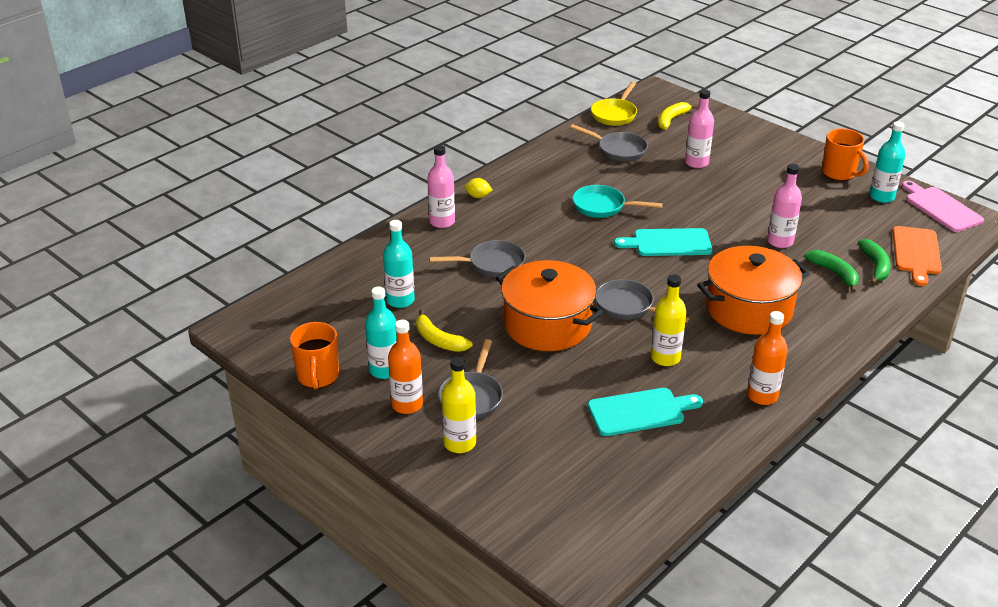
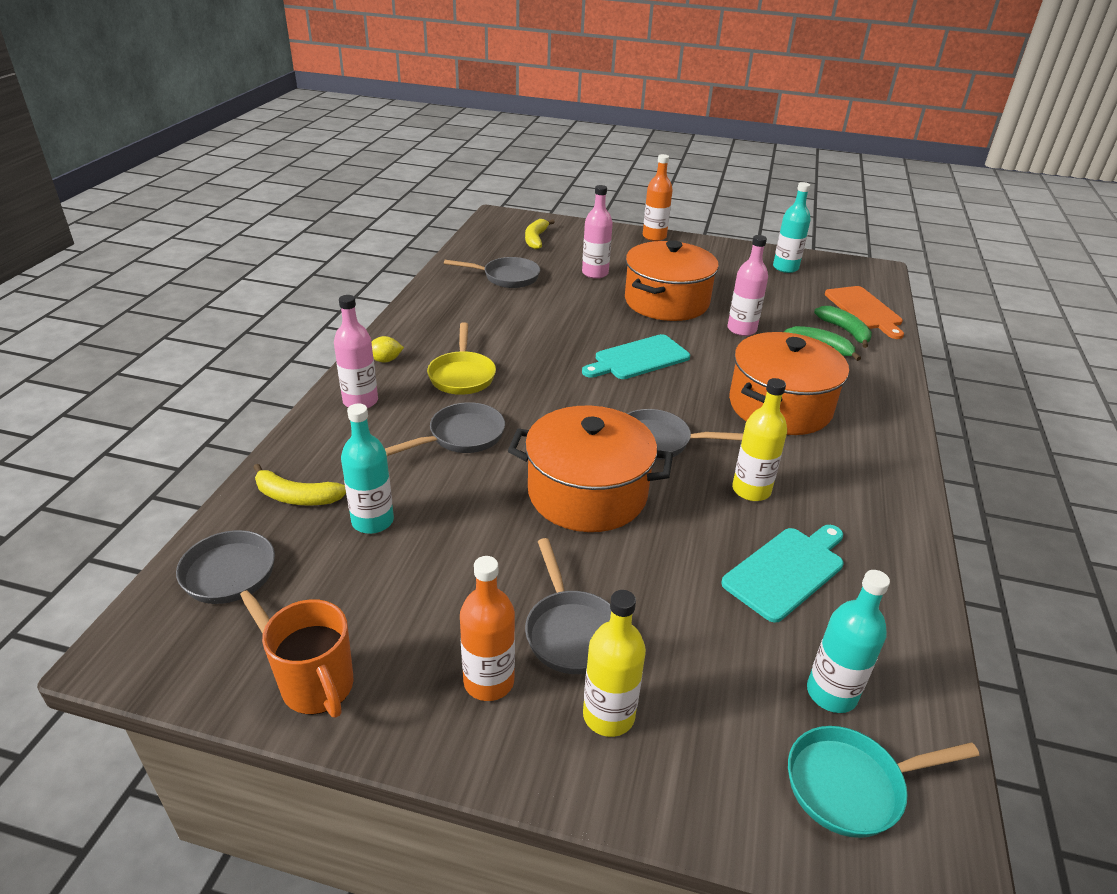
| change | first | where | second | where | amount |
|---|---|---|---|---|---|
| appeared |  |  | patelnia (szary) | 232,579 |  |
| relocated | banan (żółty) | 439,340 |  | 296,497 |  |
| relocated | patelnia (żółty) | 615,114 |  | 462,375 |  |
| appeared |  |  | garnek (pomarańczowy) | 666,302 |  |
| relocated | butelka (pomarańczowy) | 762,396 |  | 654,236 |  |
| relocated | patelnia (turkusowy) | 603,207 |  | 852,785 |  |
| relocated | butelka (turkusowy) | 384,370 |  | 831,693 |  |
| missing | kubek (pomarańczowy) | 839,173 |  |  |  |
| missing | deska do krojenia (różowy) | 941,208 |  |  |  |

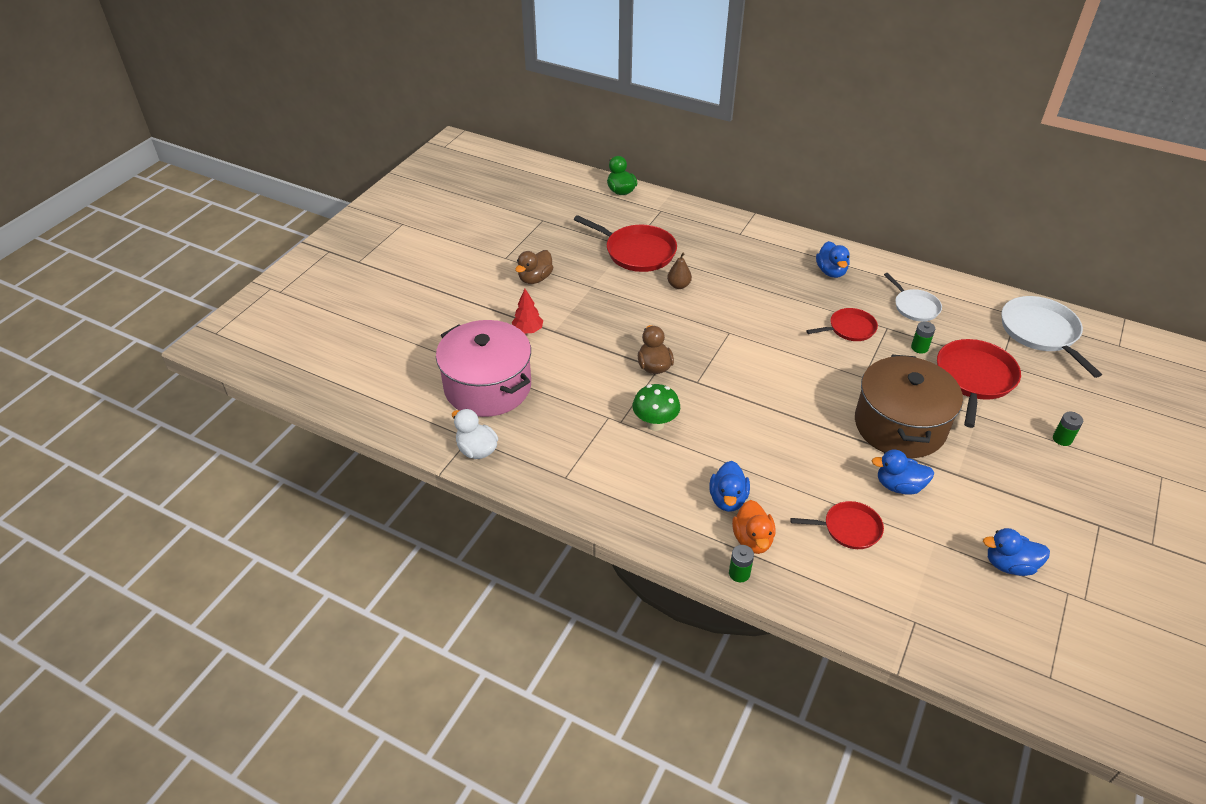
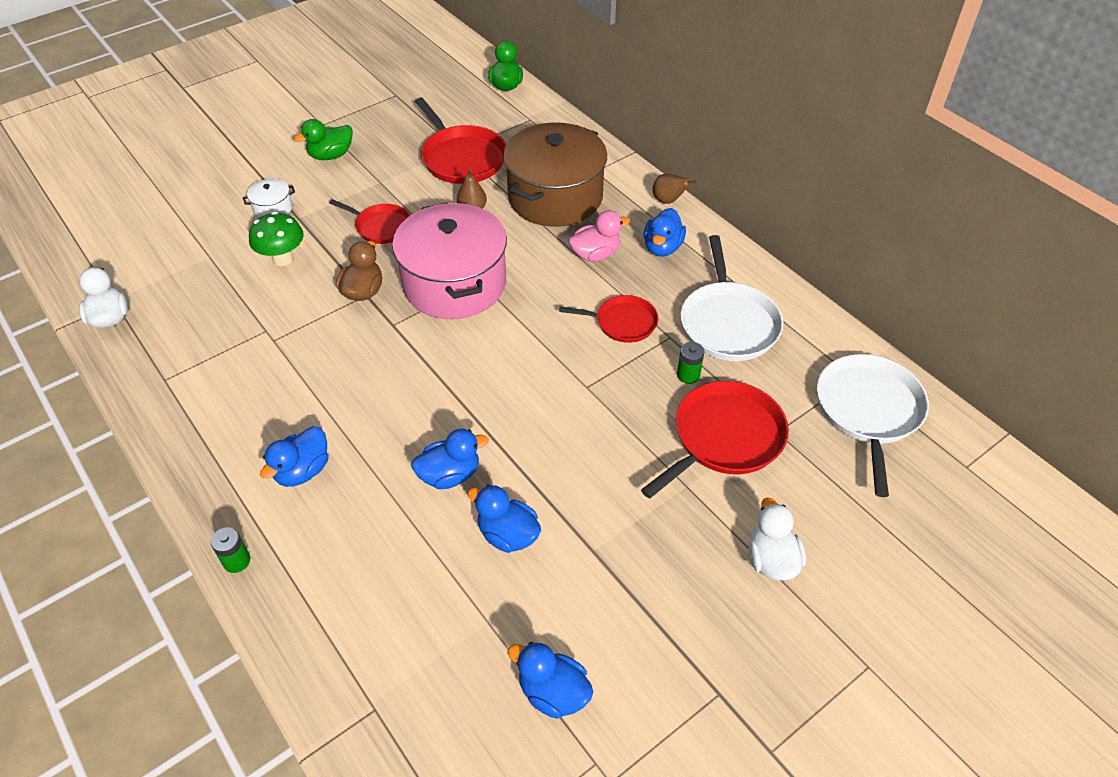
| change | first | where | second | where | amount |
|---|---|---|---|---|---|
| exchanged | drzewko (czerwony) | 528,330 | garnek (biały) | 273,209 |  |
| relocated | grzyb (zielony) | 655,424 |  | 283,259 |  |
| colour | kaczka (brązowy) | 535,278 | kaczka (zielony) | 331,155 |  |
| relocated | patelnia (czerwony) | 848,528 |  | 380,226 |  |
| relocated | garnek (różowy) | 488,386 |  | 455,283 |  |
| appeared |  |  | kaczka (niebieski) | 450,475 |  |
| relocated | garnek (brązowy) | 899,425 |  | 555,197 |  |
| appeared |  |  | kaczka (różowy) | 595,254 |  |
| appeared |  |  | gruszka (brązowy) | 668,201 |  |
| size | patelnia (biały) | 914,307 |  | 728,323 | x1.65 |
| exchanged | bateria (zielony) | 1062,439 | kaczka (biały) | 771,560 |  |
| missing | kaczka (pomarańczowy) | 752,540 |  |  |  |

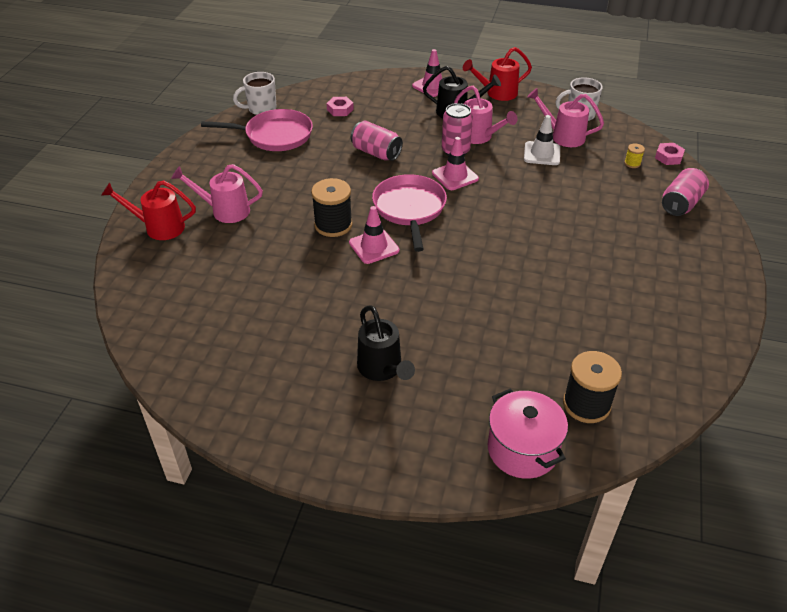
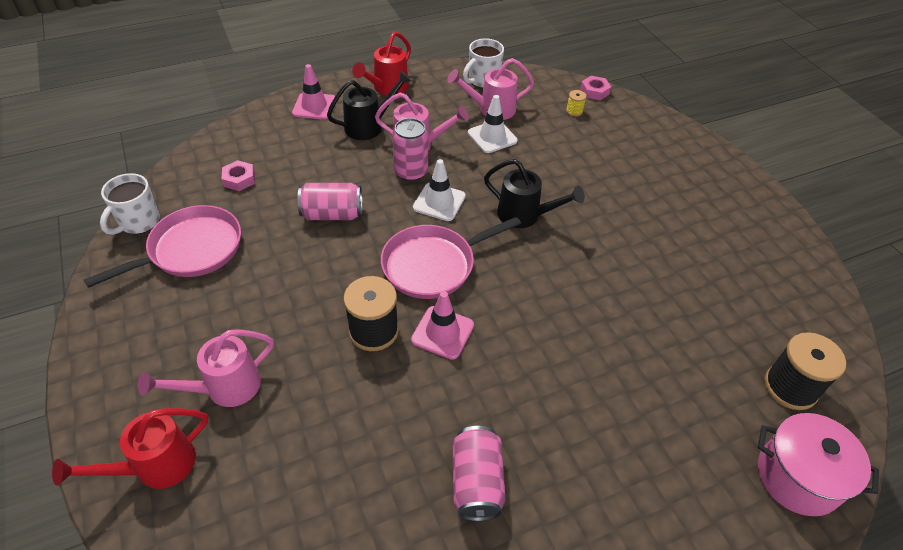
| change | first | where | second | where | amount |
|---|---|---|---|---|---|
| spun | patelnia (różowy) | 409,209 |  | 433,265 | 75 degrees counterclockwise |
| colour | pachołek (różowy) | 455,176 | pachołek (biały) | 439,202 |  |
| relocated | puszka (różowy) | 681,204 |  | 476,482 |  |
| relocated | konewka (czarny) | 382,369 |  | 524,215 |  |

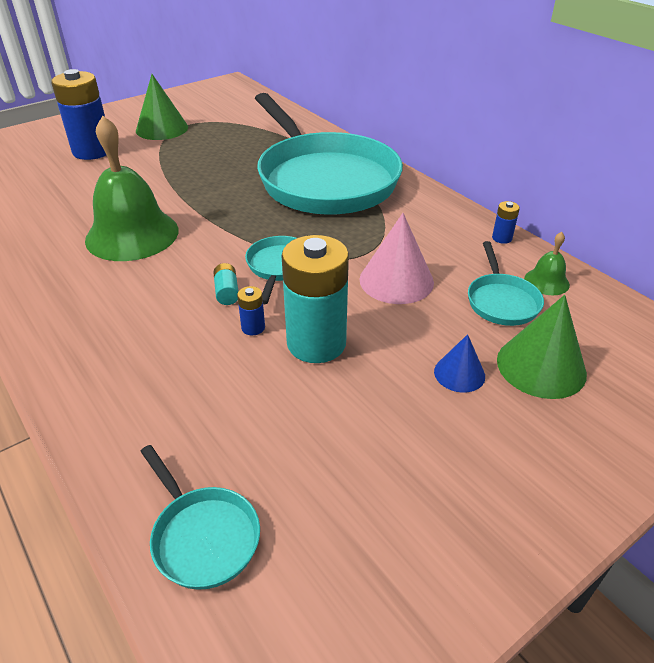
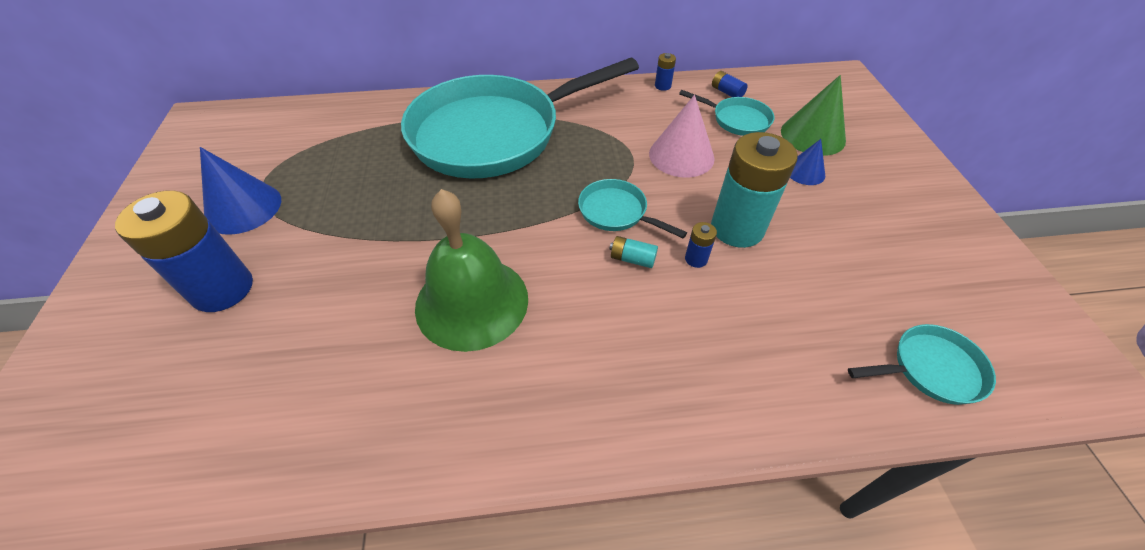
| change | first | where | second | where | amount |
|---|---|---|---|---|---|
| colour | stożek (zielony) | 162,128 | stożek (niebieski) | 243,208 |  |
| spun | patelnia (turkusowy) | 324,179 |  | 494,133 | 150 degrees clockwise |
| exchanged | dzwonek (zielony) | 546,281 | bateria (niebieski) | 727,92 |  |

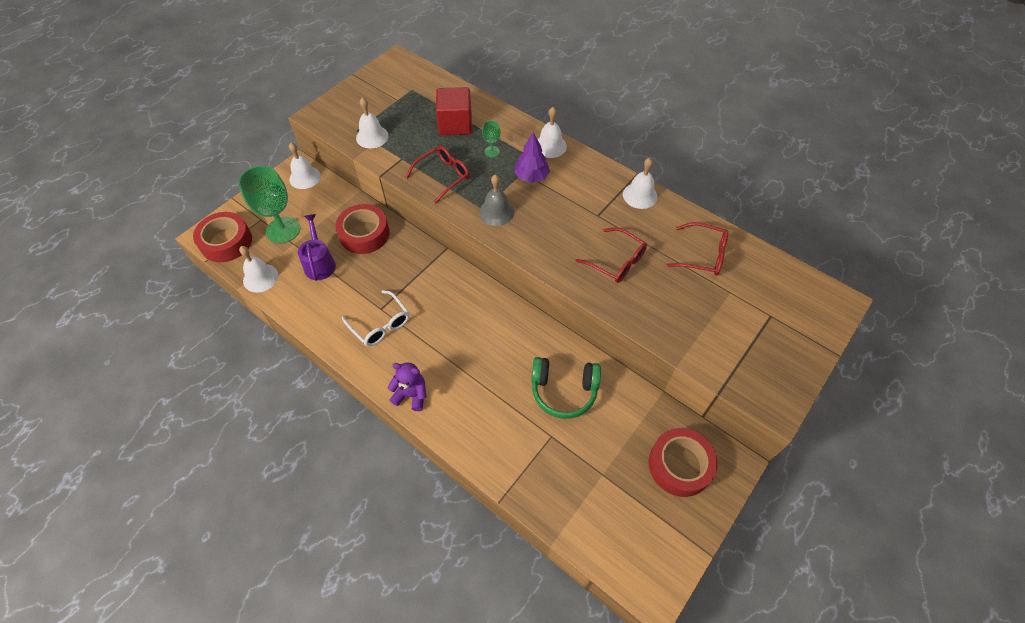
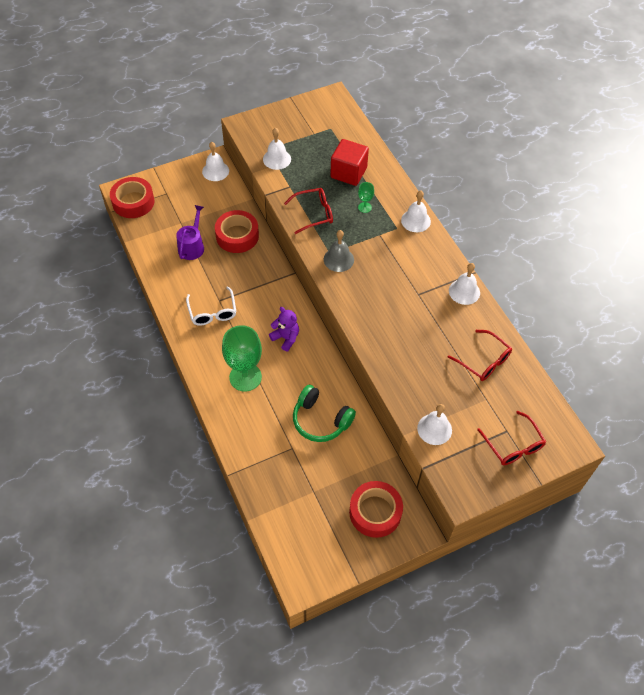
| change | first | where | second | where | amount |
|---|---|---|---|---|---|
| relocated | kielich (zielony) | 283,230 |  | 245,377 |  |
| relocated | miś (fioletowy) | 411,395 |  | 286,338 |  |
| relocated | dzwonek (biały) | 260,278 |  | 434,429 |  |
| relocated | okulary (czerwony) | 616,261 |  | 513,445 |  |
| missing | drzewko (fioletowy) | 531,177 |  |  |  |

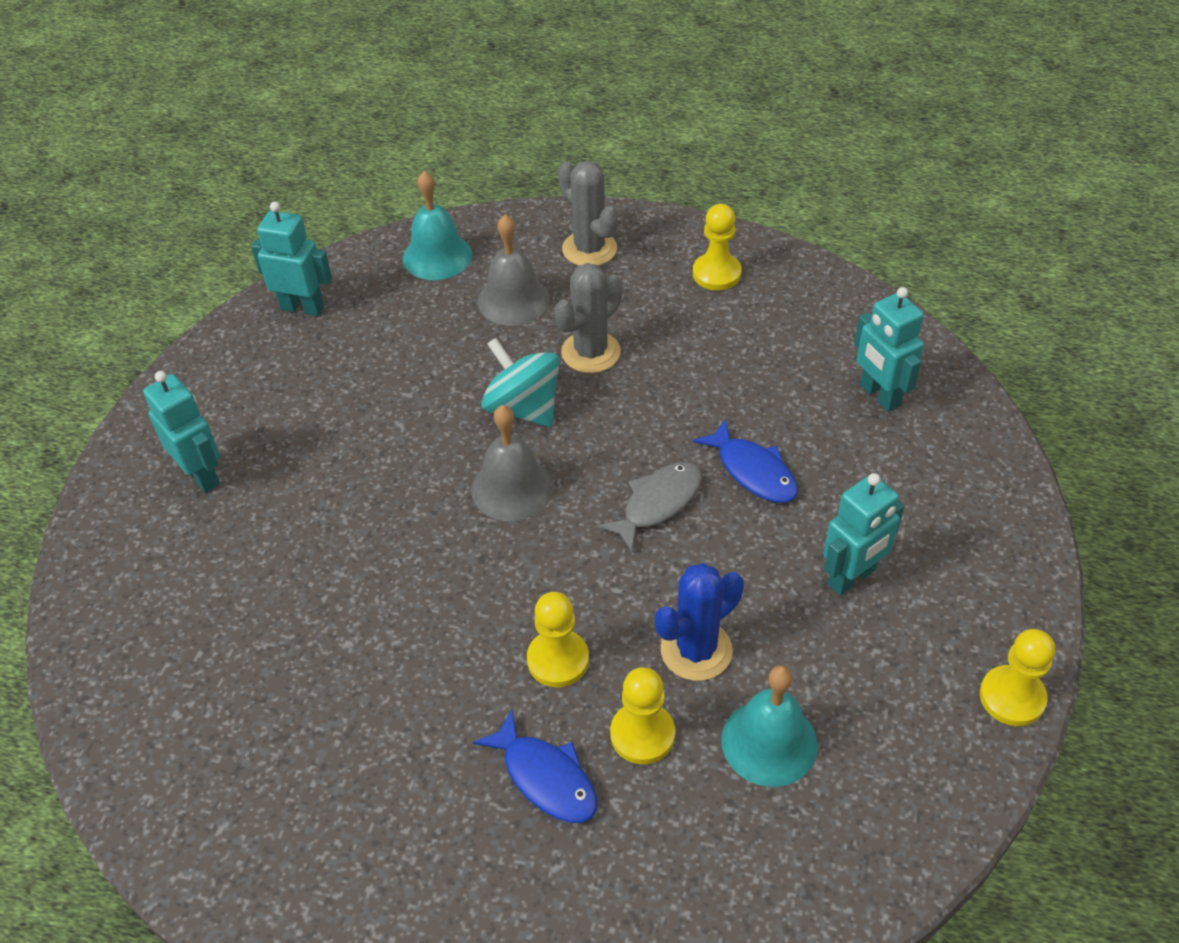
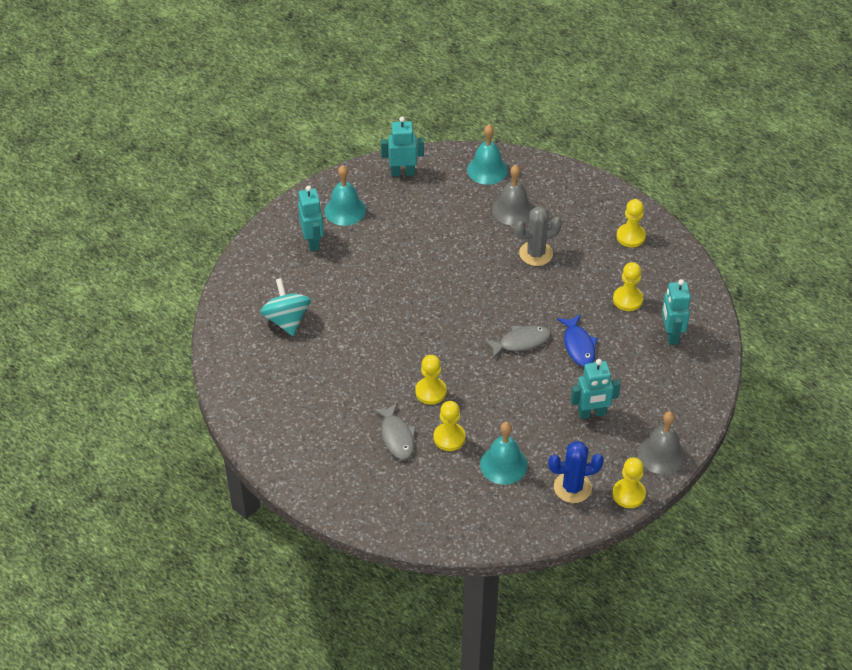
| change | first | where | second | where | amount |
|---|---|---|---|---|---|
| relocated | bączek (turkusowy) | 523,408 |  | 287,320 |  |
| appeared |  |  | dzwonek (turkusowy) | 345,210 |  |
| colour | ryba (niebieski) | 545,777 | ryba (szary) | 396,437 |  |
| spun | robot (turkusowy) | 302,307 |  | 402,172 | 45 degrees counterclockwise |
| relocated | kaktus (niebieski) | 696,650 |  | 572,487 |  |
| appeared |  |  | pionek (żółty) | 627,299 |  |
| relocated | dzwonek (szary) | 512,488 |  | 661,454 |  |
| missing | kaktus (szary) | 589,249 |  |  |  |

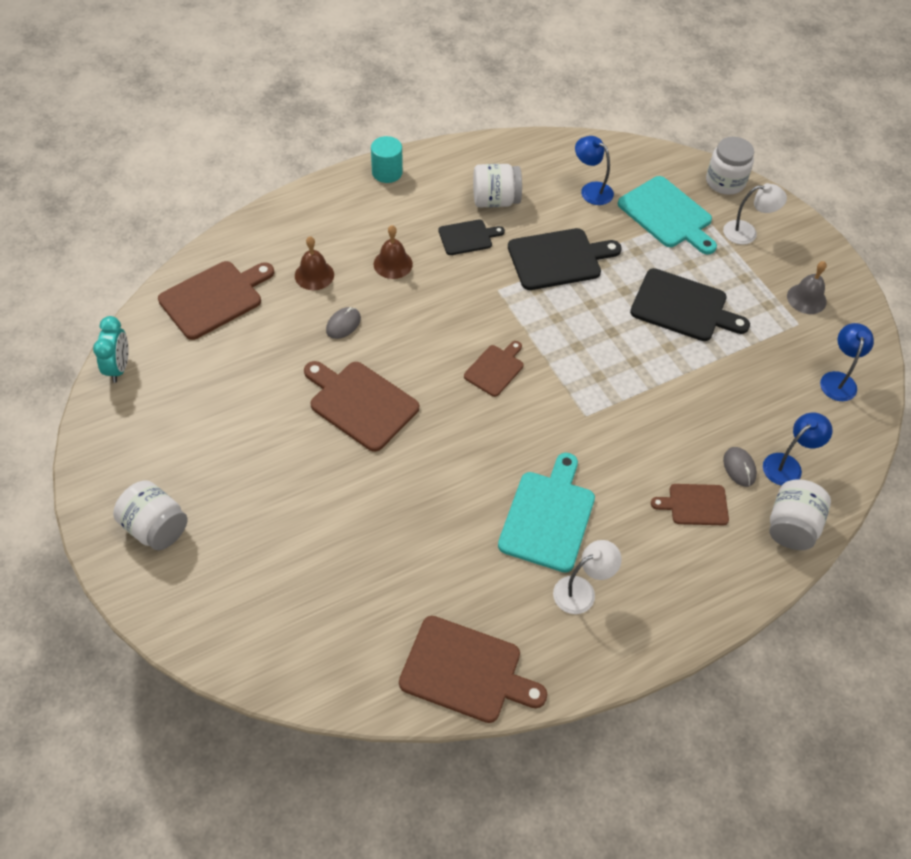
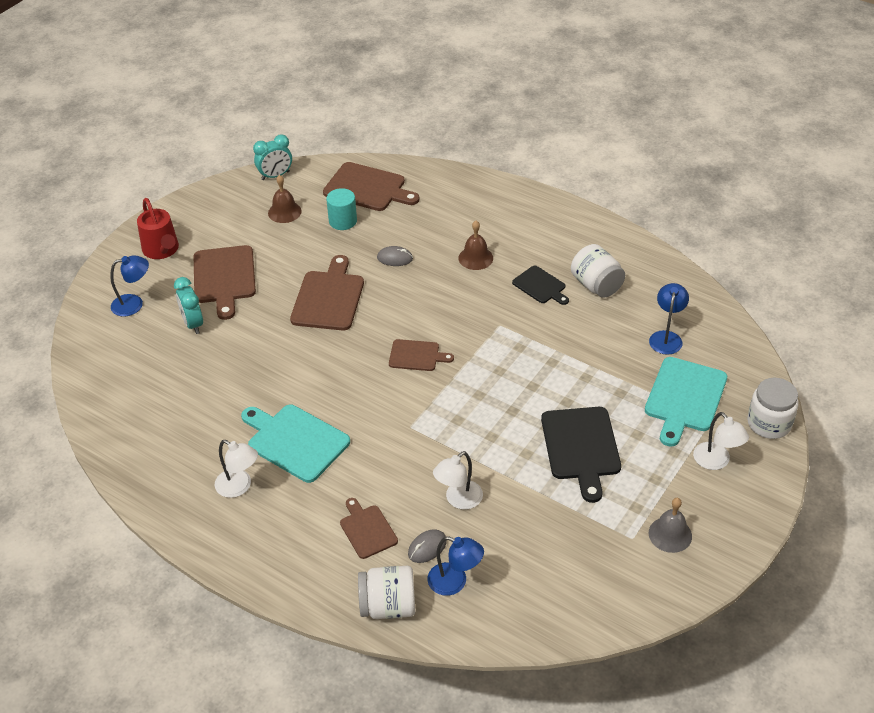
| change | first | where | second | where | amount |
|---|---|---|---|---|---|
| relocated | lampka (niebieski) | 838,380 |  | 134,304 |  |
| exchanged | słoik (biały) | 156,528 | konewka (czerwony) | 162,250 |  |
| appeared |  |  | budzik (turkusowy) | 193,324 |  |
| relocated | deska do krojenia (brązowy) | 466,671 |  | 224,278 |  |
| spun | deska do krojenia (turkusowy) | 548,517 |  | 295,441 | 135 degrees counterclockwise |
| relocated | dzwonek (brązowy) | 314,275 |  | 284,212 |  |
| relocated | walec (turkusowy) | 387,172 |  | 343,221 |  |
| appeared |  |  | lampka (biały) | 458,500 |  |
| missing | deska do krojenia (czarny) | 558,259 |  |  |  |

